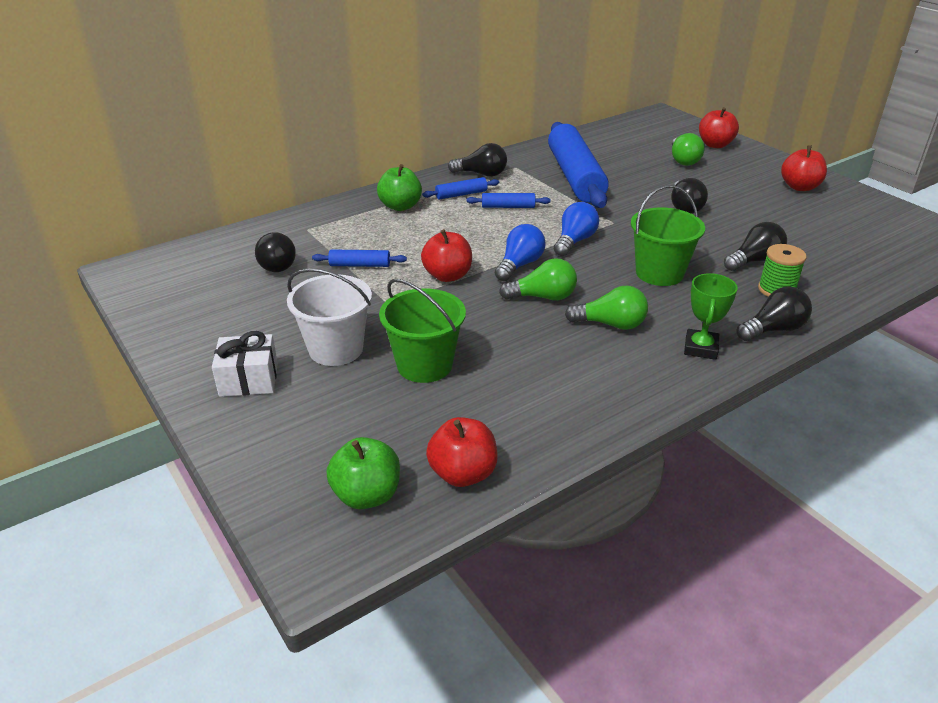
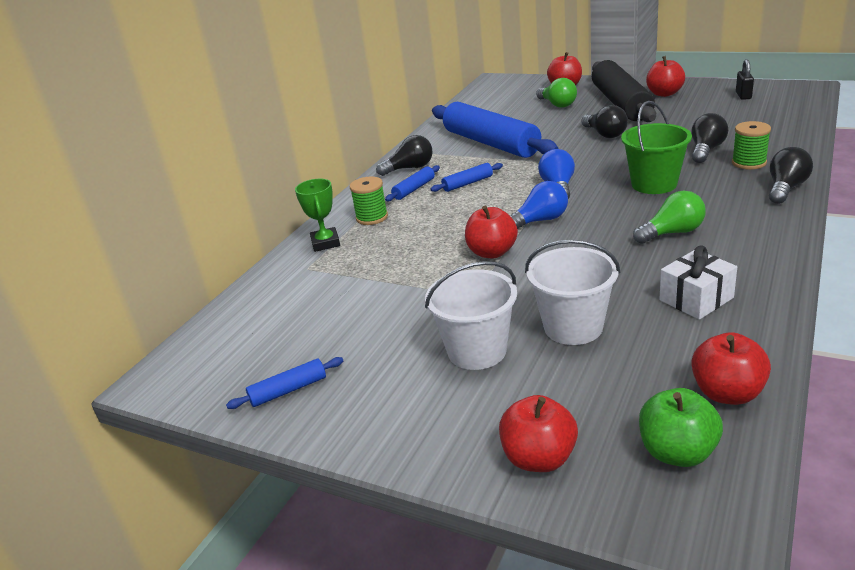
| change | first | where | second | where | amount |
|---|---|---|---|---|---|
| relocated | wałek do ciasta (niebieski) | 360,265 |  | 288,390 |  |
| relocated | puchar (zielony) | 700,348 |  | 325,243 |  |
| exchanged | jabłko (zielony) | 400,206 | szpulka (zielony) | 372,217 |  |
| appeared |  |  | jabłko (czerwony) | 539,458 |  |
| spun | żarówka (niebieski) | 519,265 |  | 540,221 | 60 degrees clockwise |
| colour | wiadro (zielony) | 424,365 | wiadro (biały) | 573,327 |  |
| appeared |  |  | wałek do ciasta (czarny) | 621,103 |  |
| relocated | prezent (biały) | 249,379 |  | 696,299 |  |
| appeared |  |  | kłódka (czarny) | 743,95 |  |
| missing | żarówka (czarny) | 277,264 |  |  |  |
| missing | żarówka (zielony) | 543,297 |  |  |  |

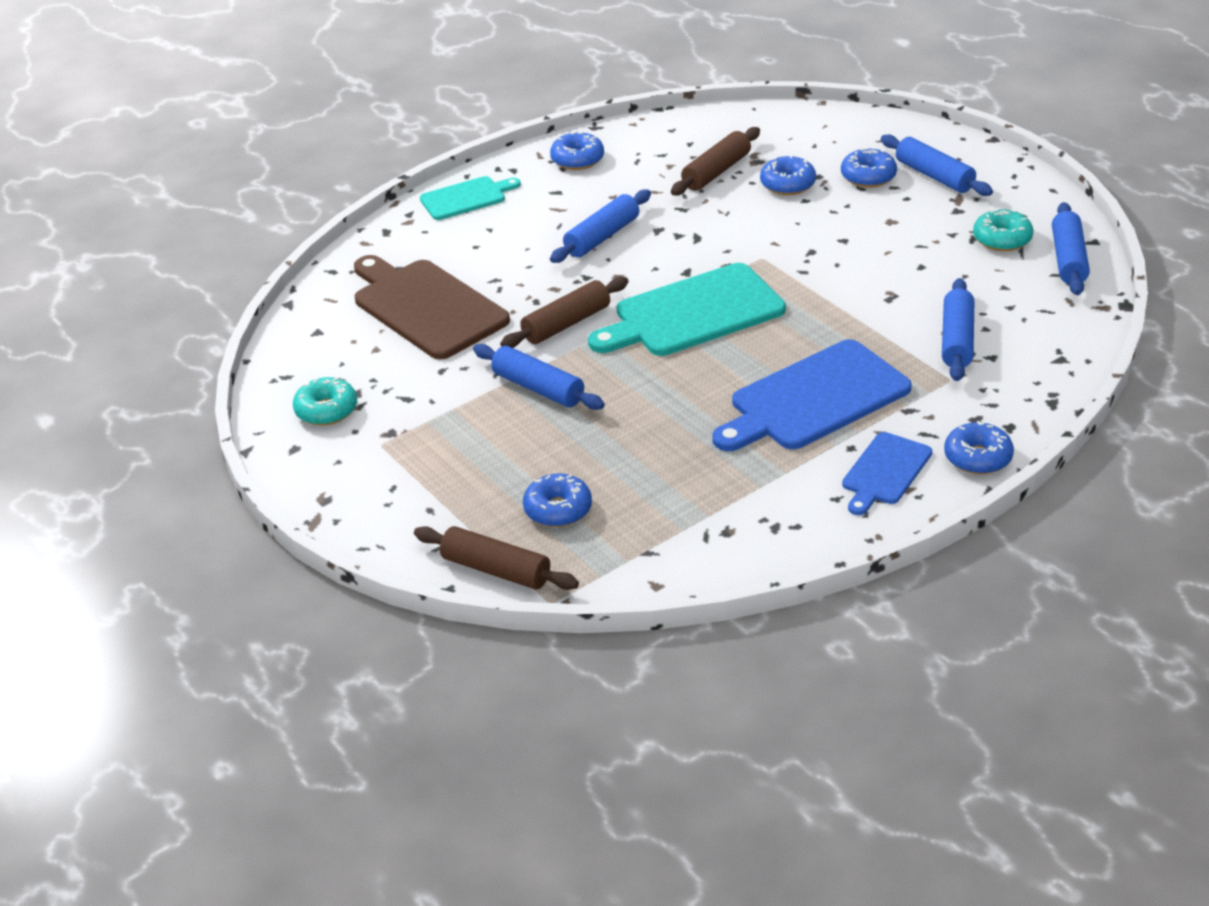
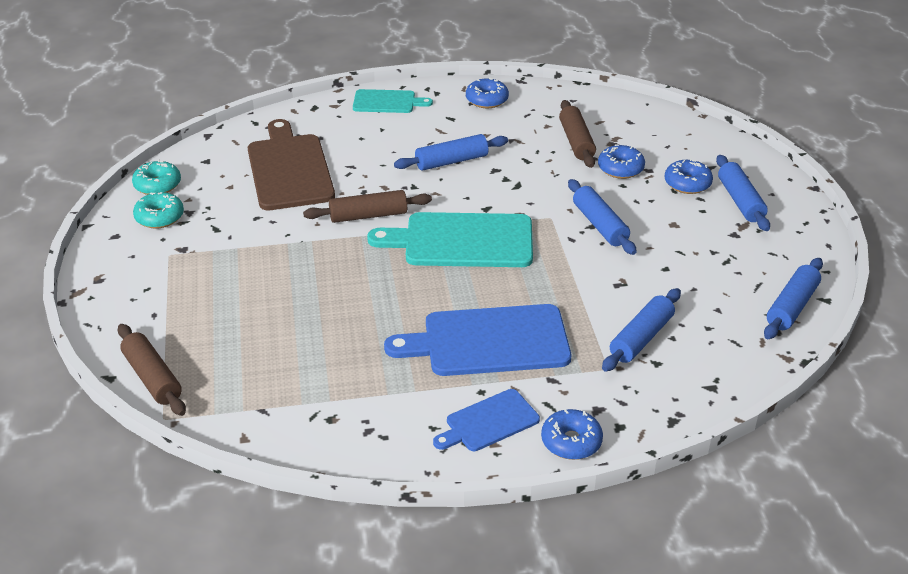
| change | first | where | second | where | amount |
|---|---|---|---|---|---|
| relocated | donut (turkusowy) | 1002,239 |  | 157,185 |  |
| spun | wałek do ciasta (brązowy) | 716,172 |  | 576,141 | 75 degrees counterclockwise |
| relocated | wałek do ciasta (niebieski) | 538,388 |  | 600,225 |  |
| missing | donut (niebieski) | 558,509 |  |  |  |

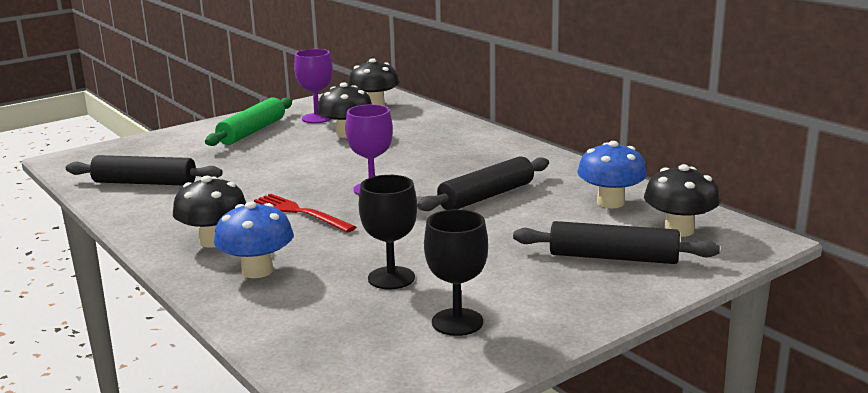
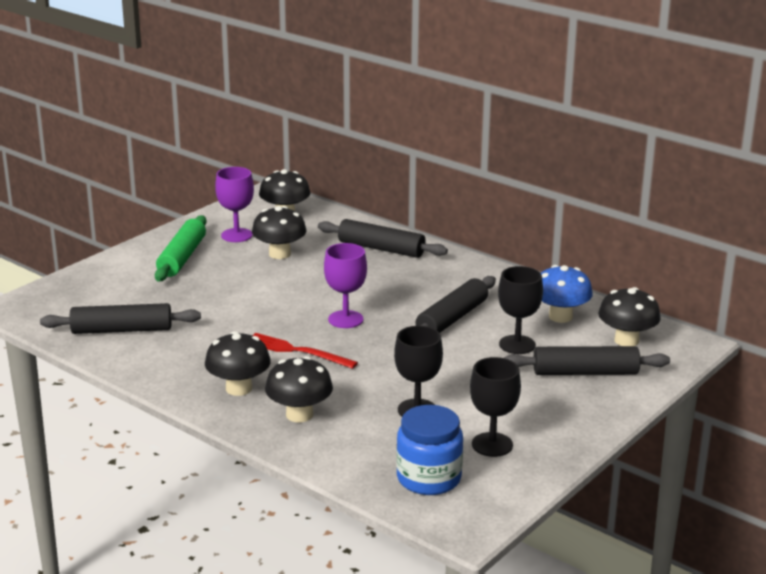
| change | first | where | second | where | amount |
|---|---|---|---|---|---|
| colour | grzyb (niebieski) | 257,271 | grzyb (czarny) | 299,415 |  |
| appeared |  |  | wałek do ciasta (czarny) | 381,248 |  |
| appeared |  |  | słoik (niebieski) | 429,478 |  |
| appeared |  |  | kielich (czarny) | 517,345 |  |

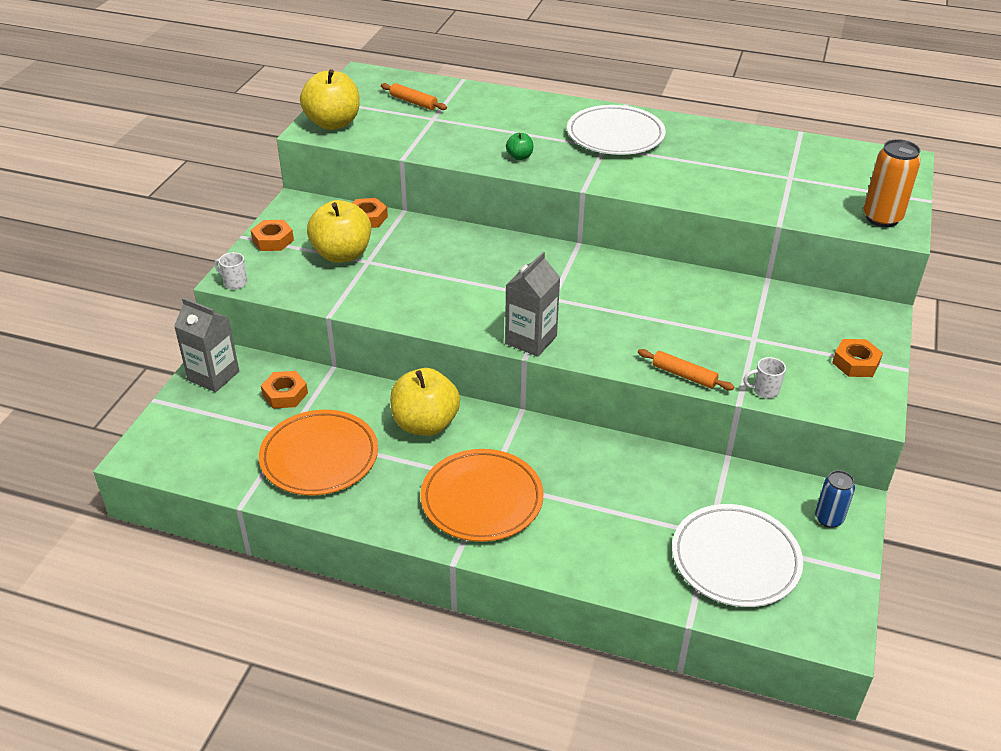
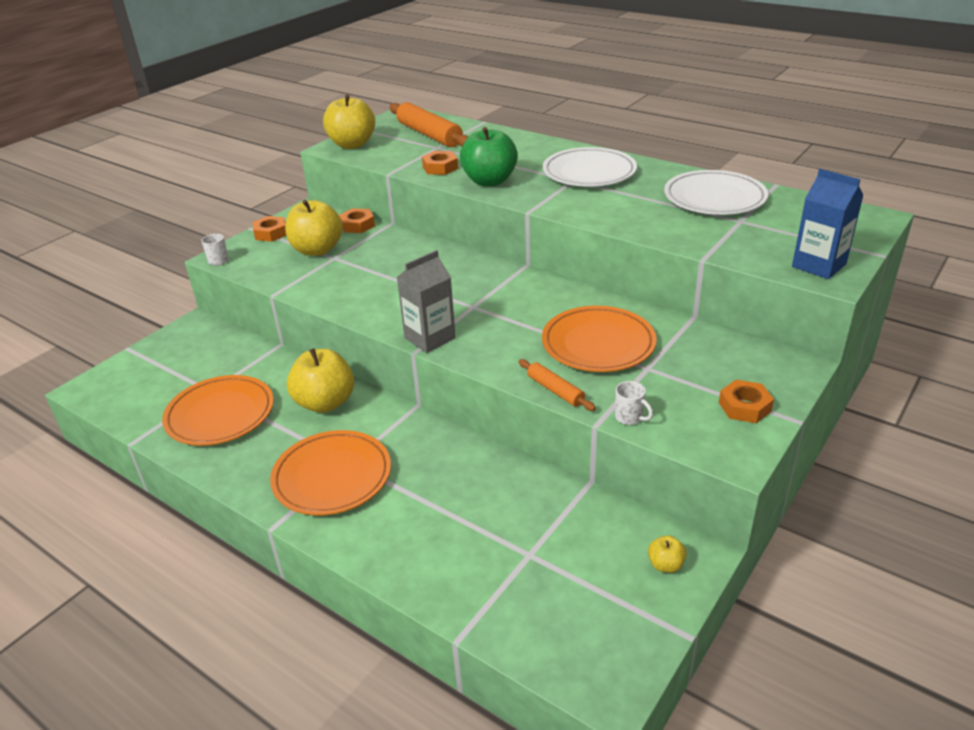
| change | first | where | second | where | amount |
|---|---|---|---|---|---|
| size | wałek do ciasta (pomarańczowy) | 413,102 |  | 429,135 | x1.92 |
| relocated | nakrętka (pomarańczowy) | 285,394 |  | 440,168 |  |
| size | jabłko (zielony) | 519,157 |  | 489,181 | x2.22 |
| appeared |  |  | talerz (pomarańczowy) | 598,344 |  |
| spun | kubek (biały) | 764,391 |  | 629,417 | 150 degrees counterclockwise |
| exchanged | puszka (niebieski) | 828,519 | jabłko (żółty) | 665,565 |  |
| relocated | talerz (biały) | 735,559 |  | 714,198 |  |
| exchanged | puszka (pomarańczowy) | 882,218 | karton mleka (niebieski) | 819,265 |  |
| missing | karton mleka (szary) | 213,376 |  |  |  |

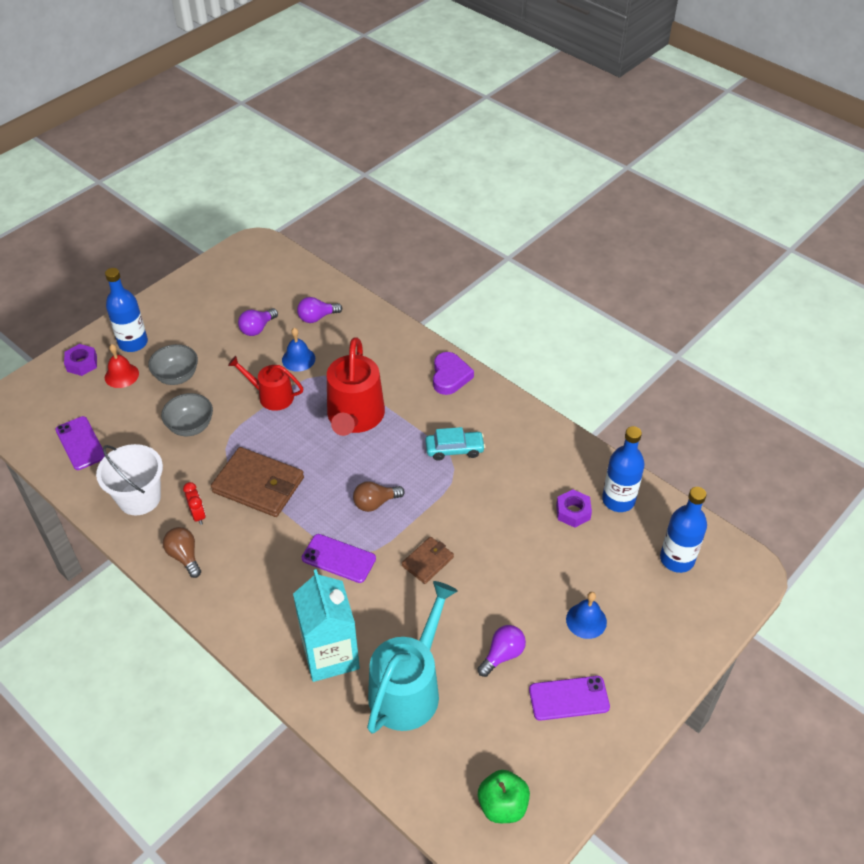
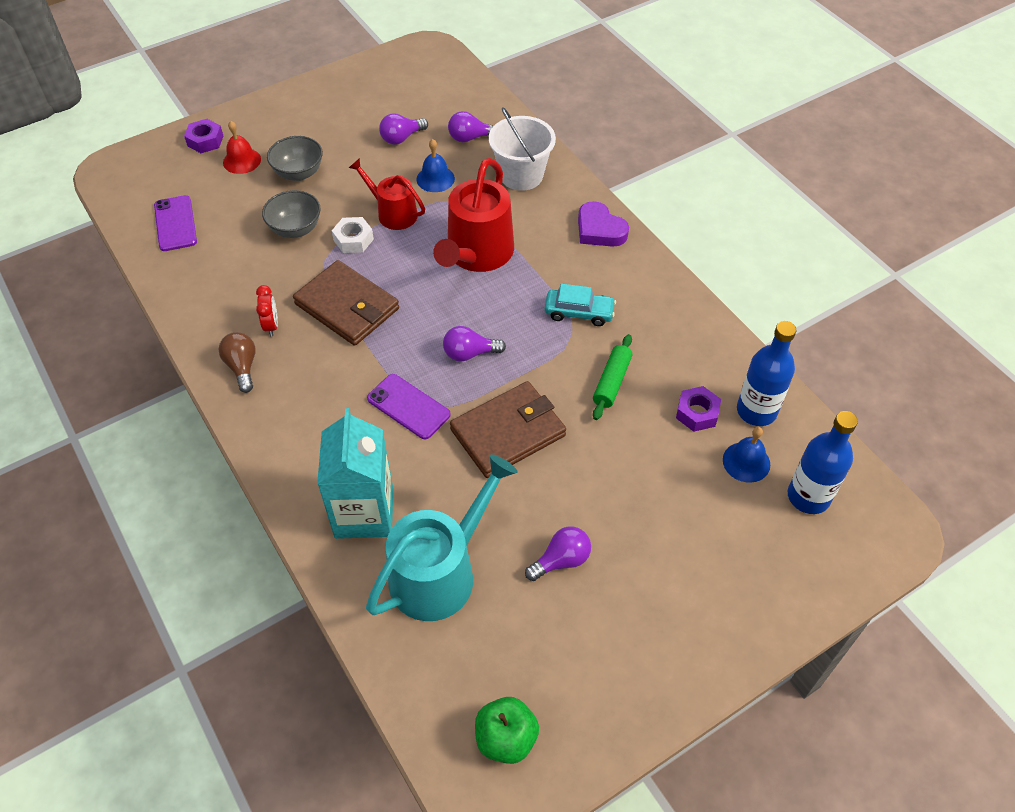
| change | first | where | second | where | amount |
|---|---|---|---|---|---|
| appeared |  |  | nakrętka (biały) | 353,240 |  |
| colour | żarówka (brązowy) | 375,503 | żarówka (fioletowy) | 469,353 |  |
| size | portfel (brązowy) | 427,561 |  | 508,432 | x1.83 |
| relocated | wiadro (biały) | 139,498 |  | 521,175 |  |
| spun | serce (fioletowy) | 450,376 |  | 599,230 | 120 degrees clockwise |
| appeared |  |  | wałek do ciasta (zielony) | 612,382 |  |
| relocated | dzwonek (niebieski) | 586,620 |  | 746,462 |  |
| missing | butelka (niebieski) | 133,343 |  |  |  |
| missing | telefon (fioletowy) | 569,698 |  |  |  |

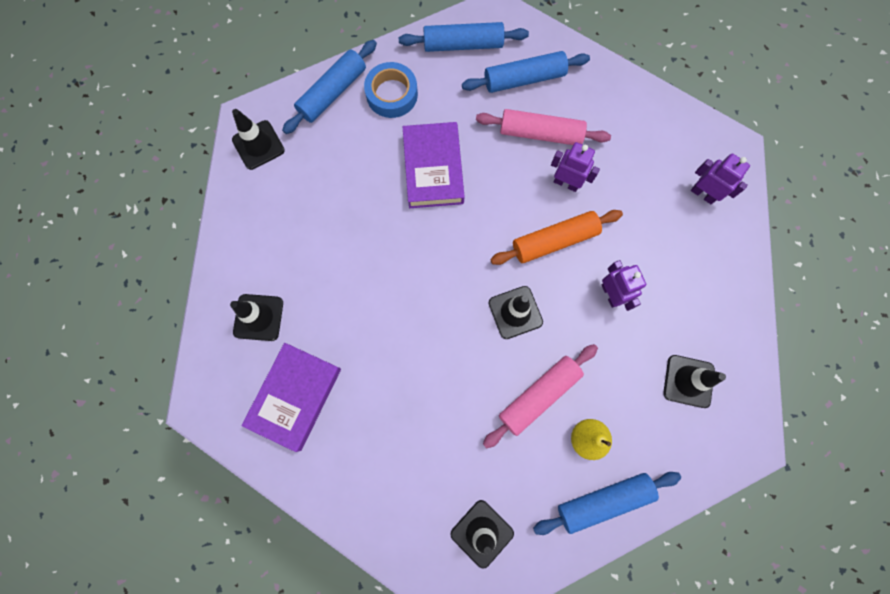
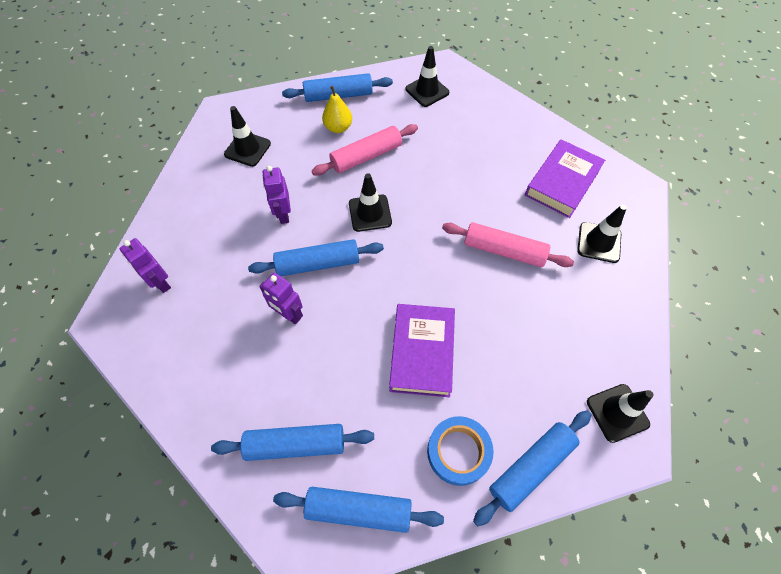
| change | first | where | second | where | amount |
|---|---|---|---|---|---|
| colour | wałek do ciasta (pomarańczowy) | 554,241 | wałek do ciasta (niebieski) | 318,264 |  |
| relocated | wałek do ciasta (różowy) | 540,134 |  | 504,250 |  |

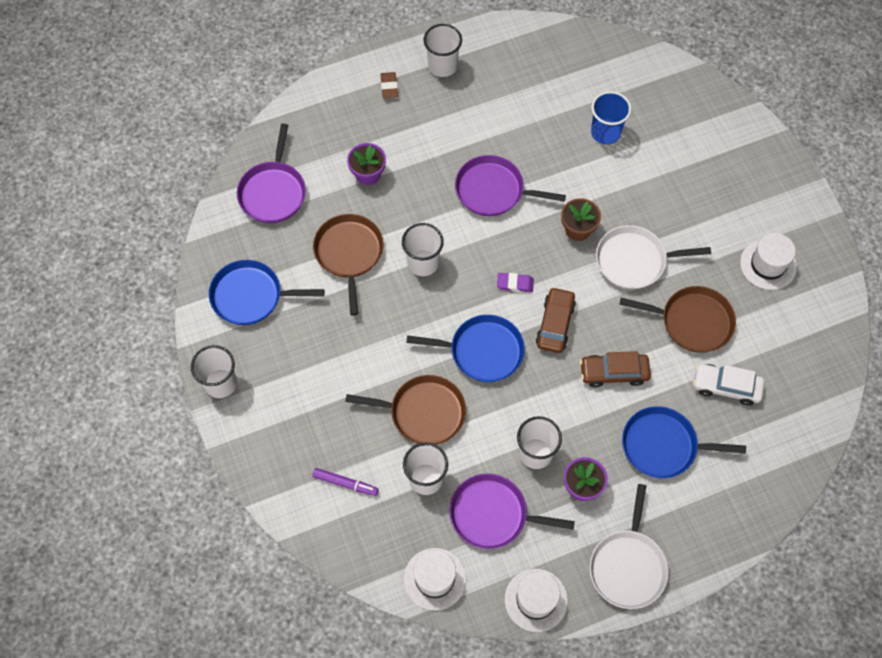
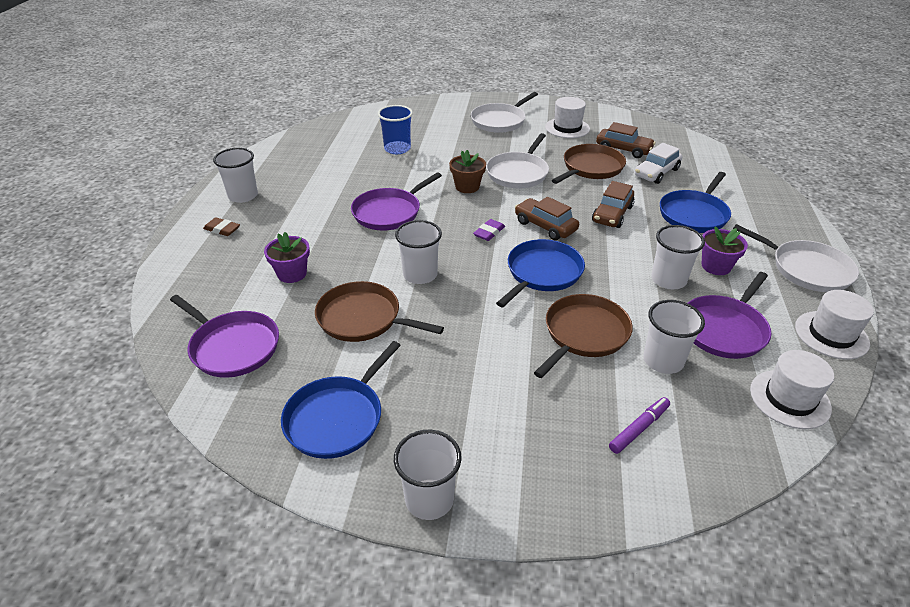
| change | first | where | second | where | amount |
|---|---|---|---|---|---|
| appeared |  |  | patelnia (biały) | 500,121 |  |
| appeared |  |  | samochód (brązowy) | 623,149 |  |

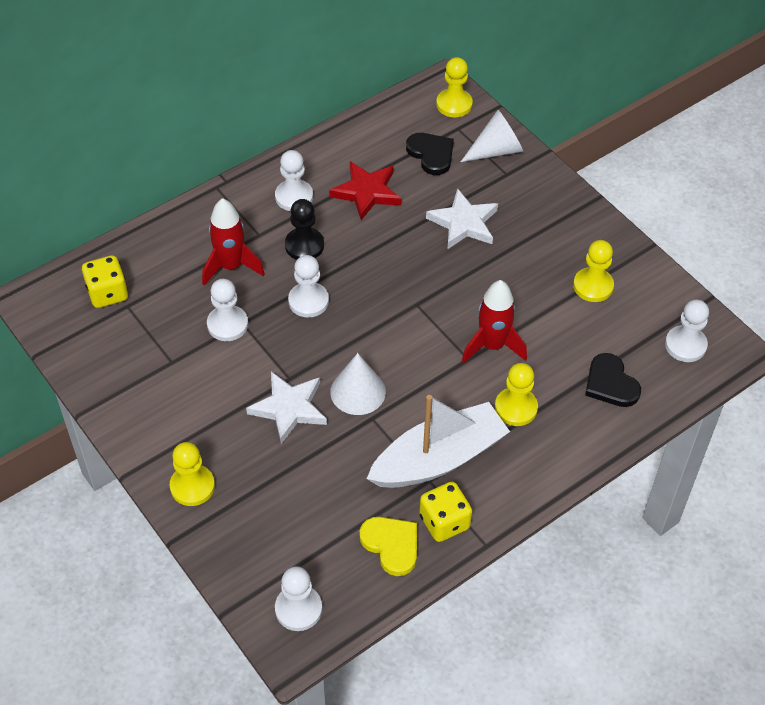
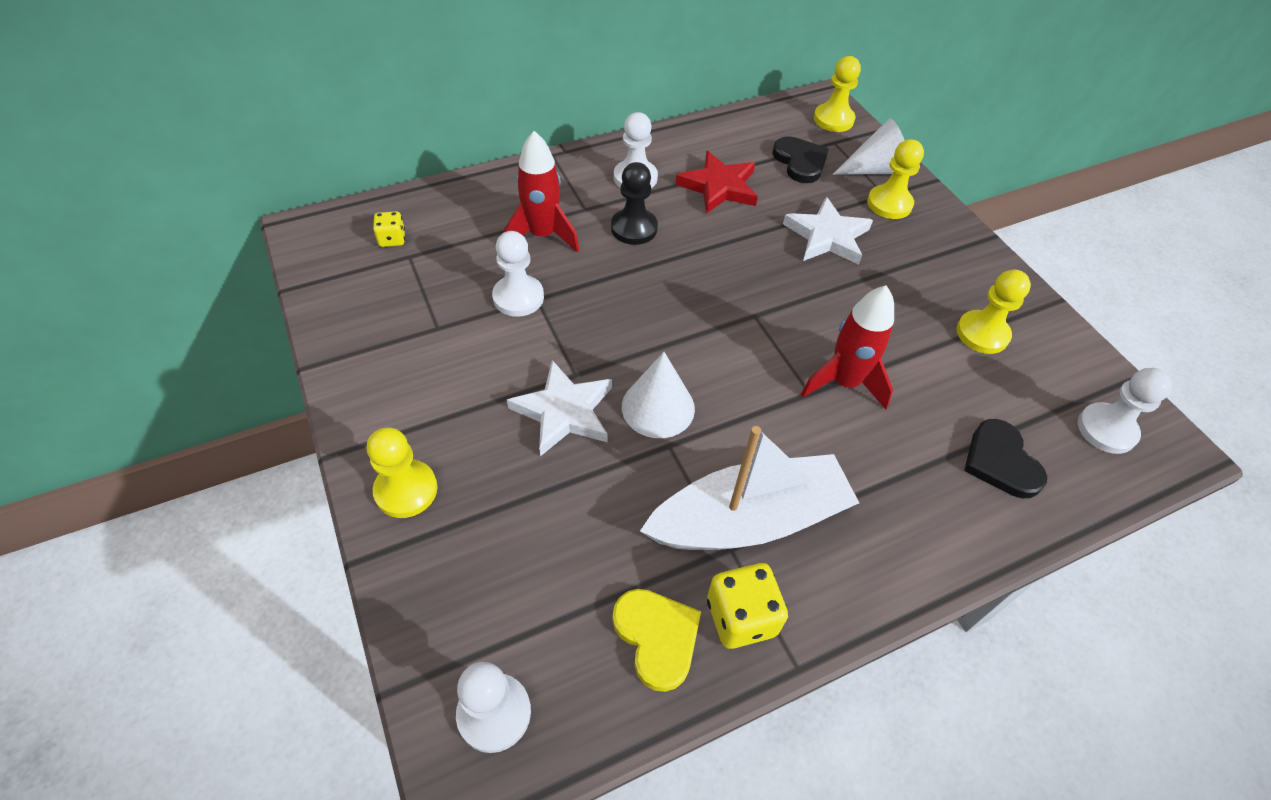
| change | first | where | second | where | amount |
|---|---|---|---|---|---|
| size | kostka do gry (żółty) | 108,293 |  | 392,239 | x0.59 |
| relocated | pionek (żółty) | 516,408 |  | 889,204 |  |
| missing | pionek (biały) | 308,301 |  |  |  |

